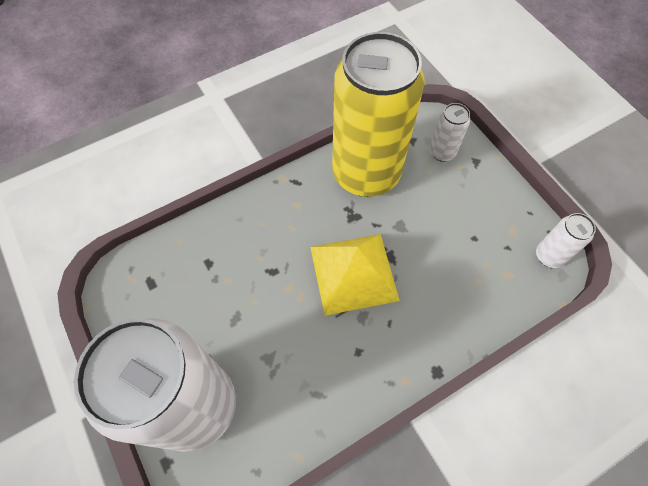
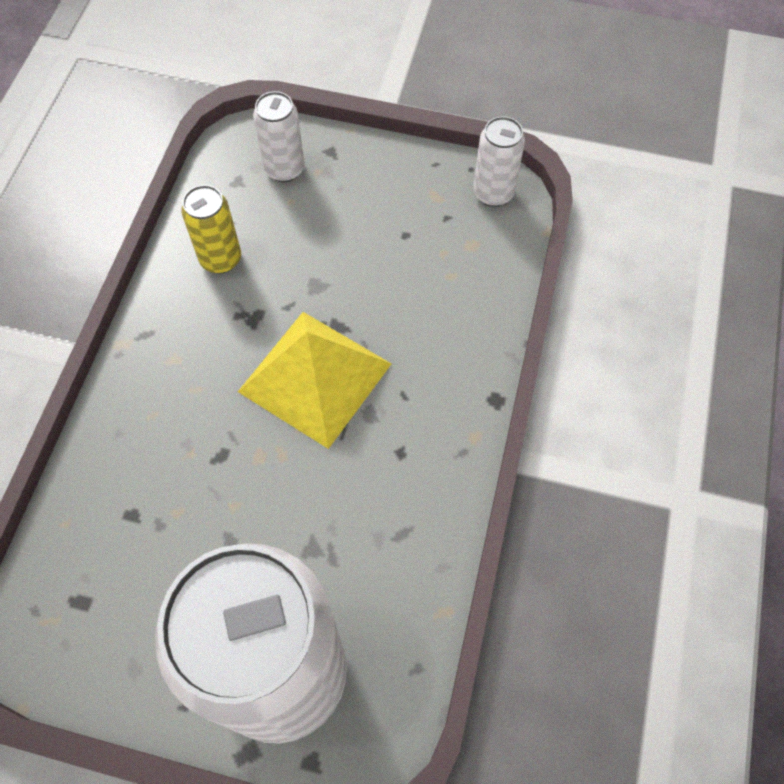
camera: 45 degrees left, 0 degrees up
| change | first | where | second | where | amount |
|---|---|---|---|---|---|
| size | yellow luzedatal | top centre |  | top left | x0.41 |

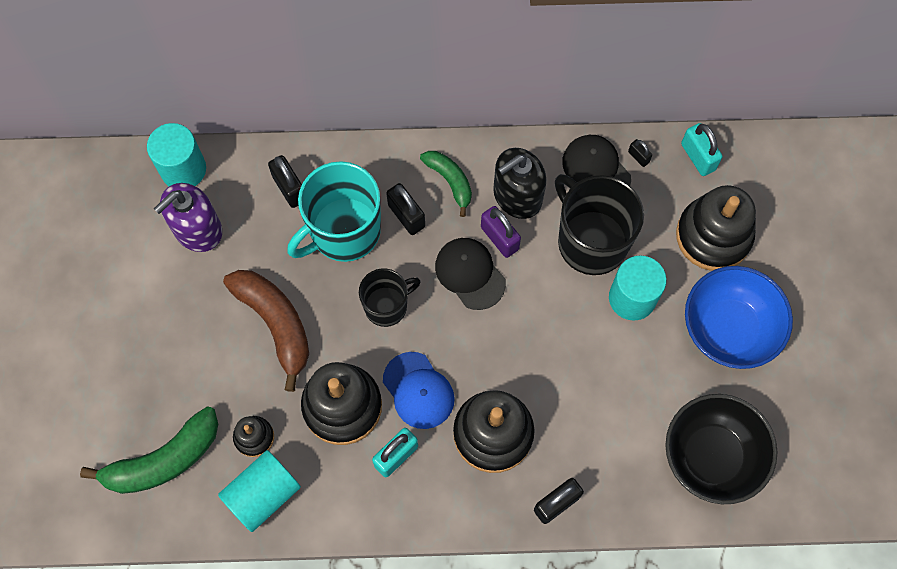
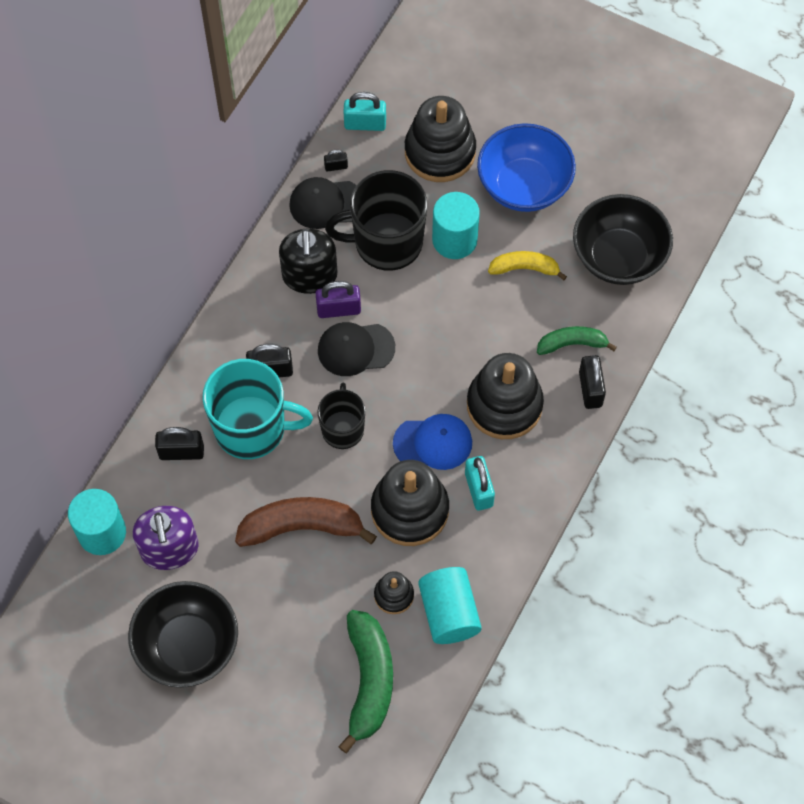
camera: 60 degrees left, 5 degrees down
| change | first | where | second | where | amount |
|---|---|---|---|---|---|
| spun | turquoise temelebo | centre |  | middle left | 75 degrees counterclockwise |
| relocated | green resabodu (no. 2 from left) | top centre |  | middle right |  |
| appeared |  |  | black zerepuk (no. 1 from left) | bottom left |  |
| appeared |  |  | yellow resabodu | top centre |  |

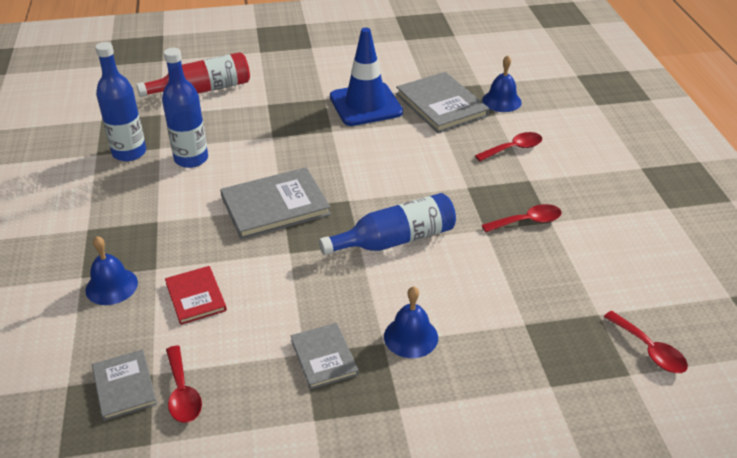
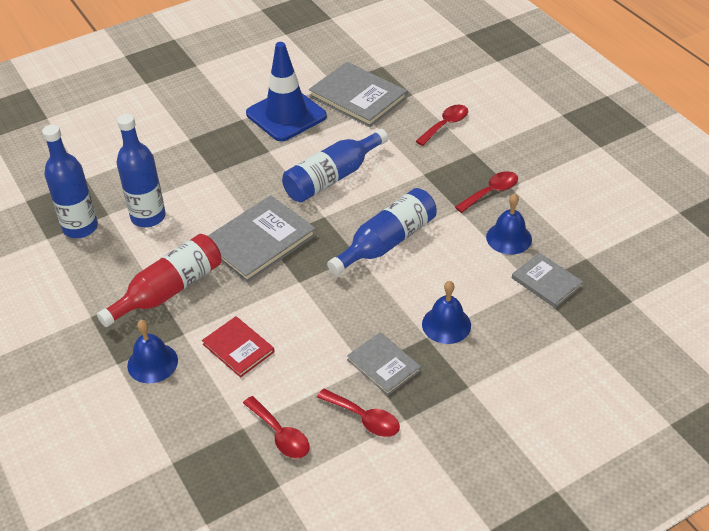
camera: 20 degrees left, 5 degrees up
| change | first | where | second | where | amount |
|---|---|---|---|---|---|
| relocated | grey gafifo (no. 1 from left in the first image) | bottom left | grey gafifo (no. 4 from left) | middle right |  |
| relocated | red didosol | top left |  | middle left |  |
| relocated | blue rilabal (no. 3 from left) | top right |  | middle right |  |
| relocated | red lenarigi (no. 4 from left in the first image) | bottom right | red lenarigi (no. 2 from left) | bottom centre |  |
| appeared |  |  | blue didosol (no. 3 from left) | top centre |  |

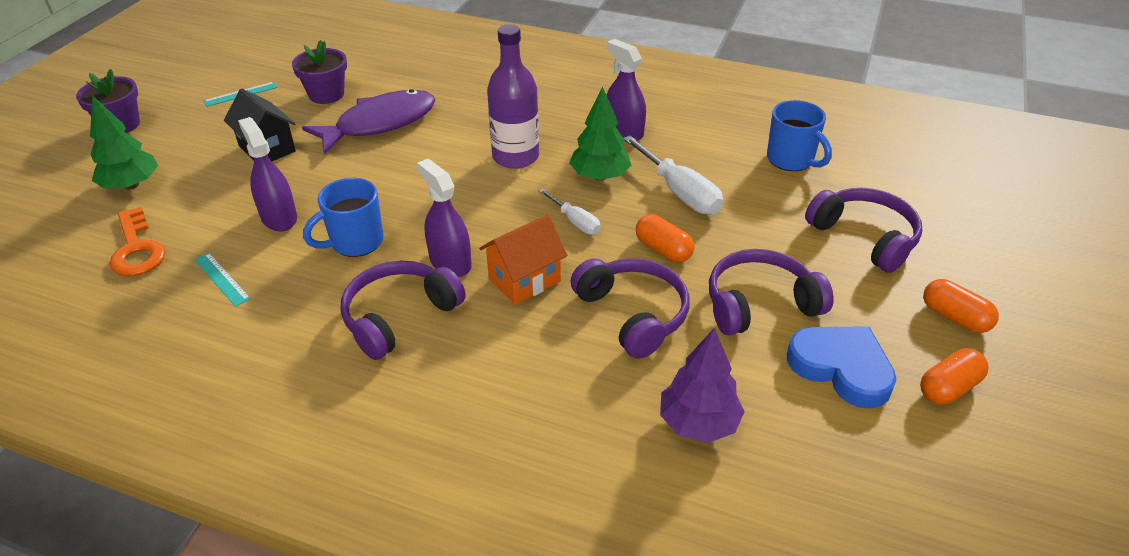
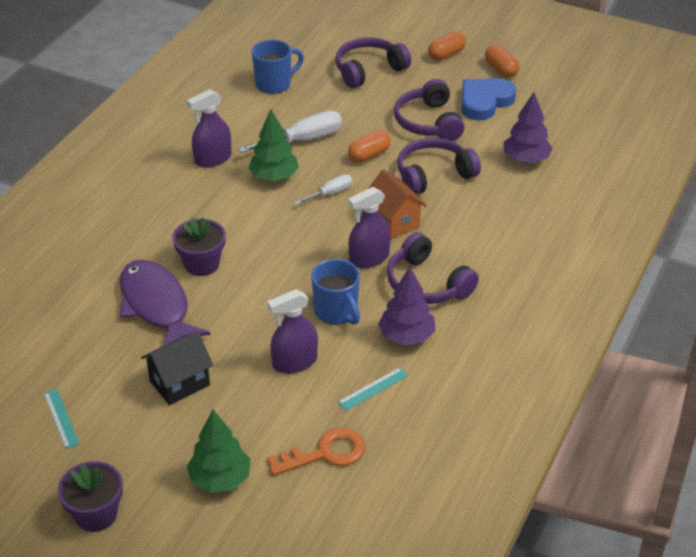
camera: 85 degrees left, 0 degrees up
| change | first | where | second | where | amount |
|---|---|---|---|---|---|
| relocated | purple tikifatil (no. 2 from left) | top left |  | middle left |  |
| missing | purple didosol | top centre |  |  |  |
| appeared |  |  | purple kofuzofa (no. 1 from left) | centre |  |

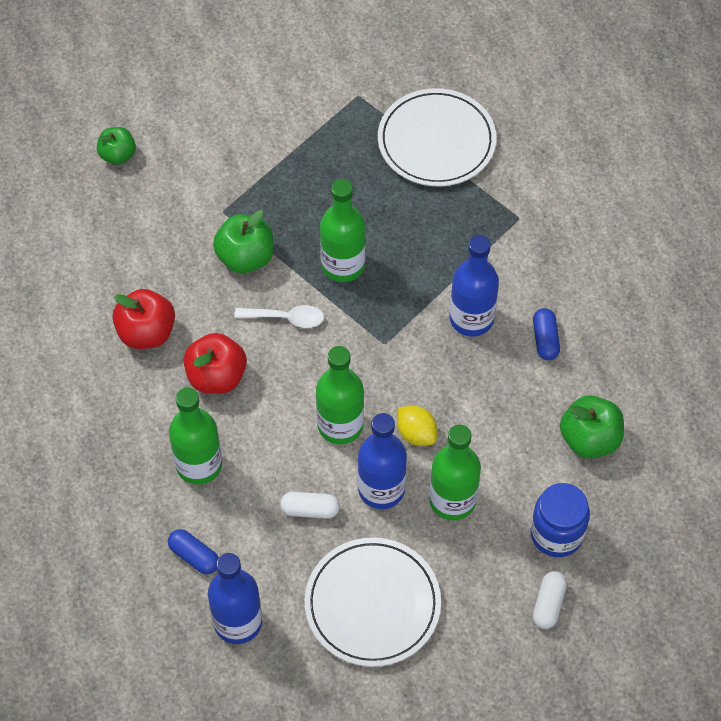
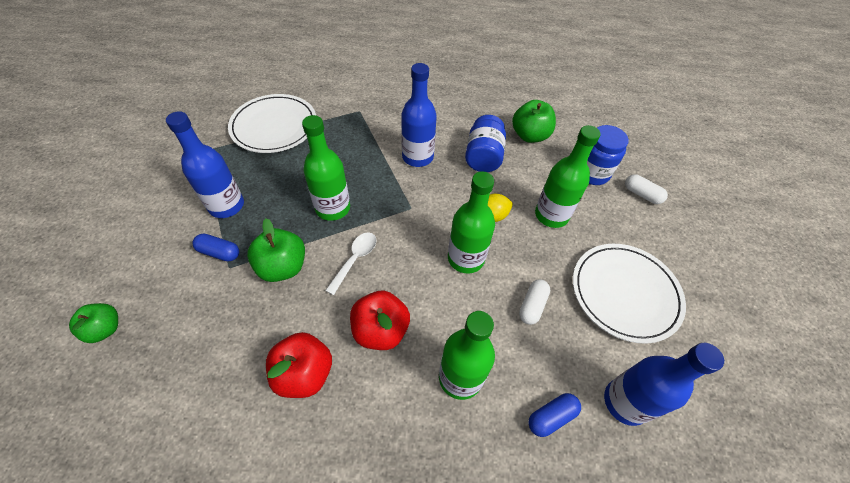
camera: 70 degrees left, 5 degrees down
| change | first | where | second | where | amount |
|---|---|---|---|---|---|
| relocated | blue didosol (no. 2 from left in the first image) | centre | blue didosol (no. 1 from left) | middle left |  |
| relocated | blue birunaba (no. 2 from left in the first image) | middle right | blue birunaba (no. 1 from left) | middle left |  |
| appeared |  |  | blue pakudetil (no. 1 from left) | top centre |  |

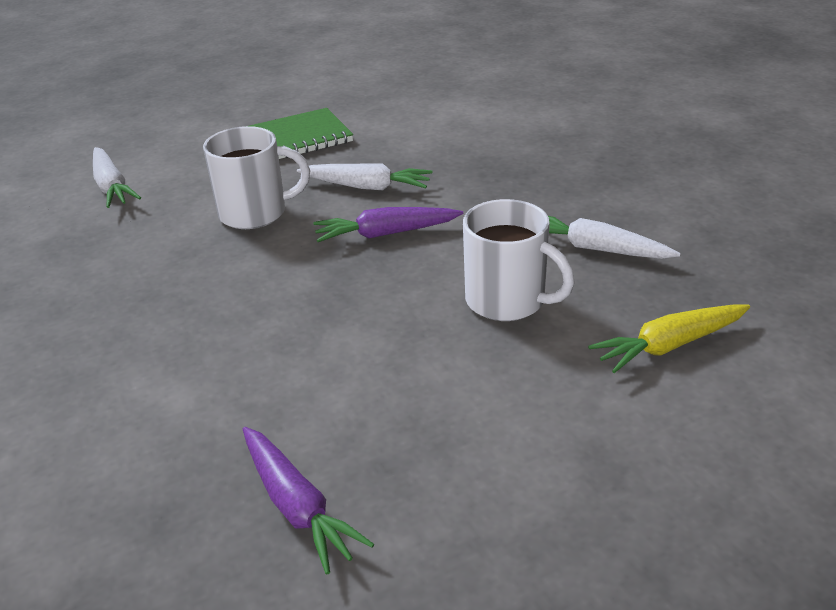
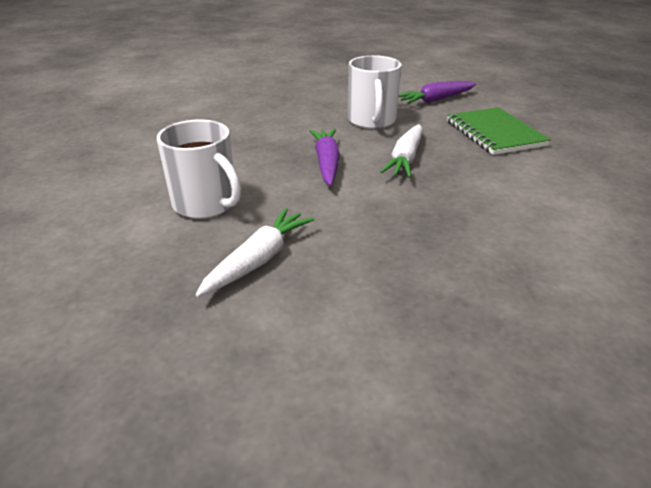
camera: 95 degrees right, 0 degrees up
| change | first | where | second | where | amount |
|---|---|---|---|---|---|
| missing | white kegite (no. 1 from left) | top left |  |  |  |
| relocated | purple kegite (no. 1 from left in the first image) | bottom centre | purple kegite (no. 2 from left) | top right |  |
| spun | white temelebo (no. 2 from left in the first image) | centre | white temelebo (no. 1 from left) | middle left | 90 degrees counterclockwise |
| missing | yellow kegite | middle right |  |  |  |

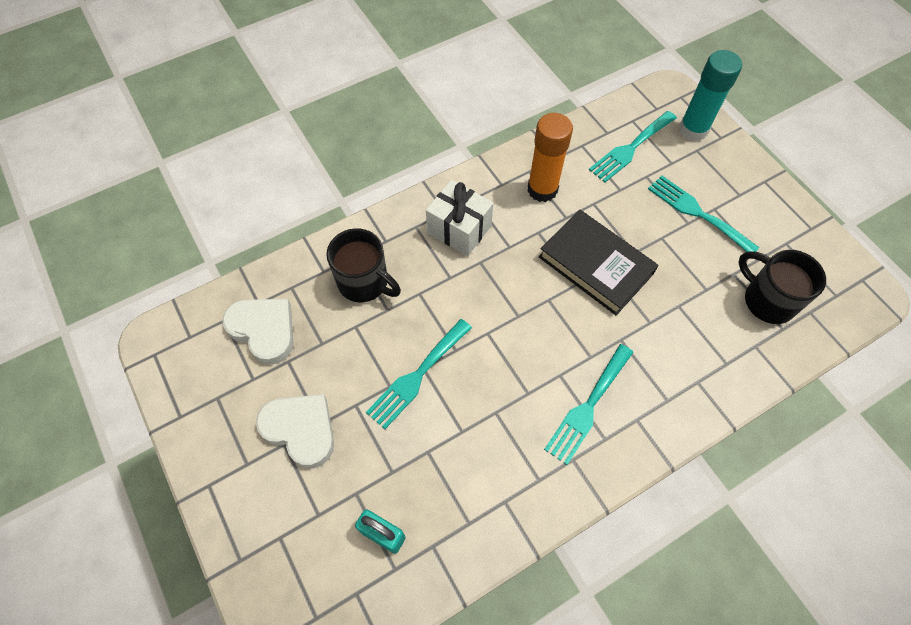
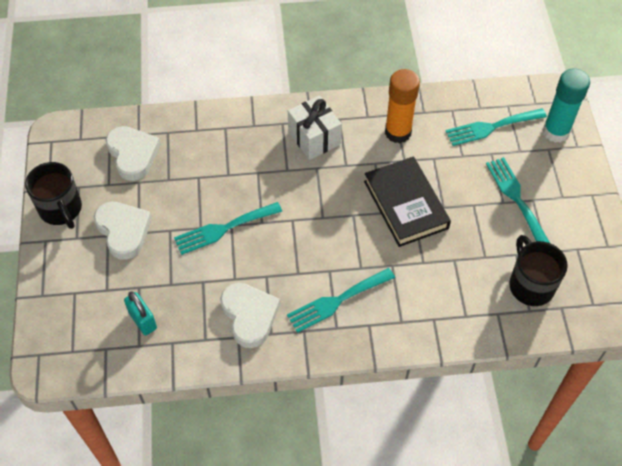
camera: 25 degrees right, 5 degrees down
| change | first | where | second | where | amount |
|---|---|---|---|---|---|
| relocated | black temelebo (no. 1 from left) | centre |  | middle left |  |
| appeared |  |  | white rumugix (no. 3 from left) | bottom centre |  |

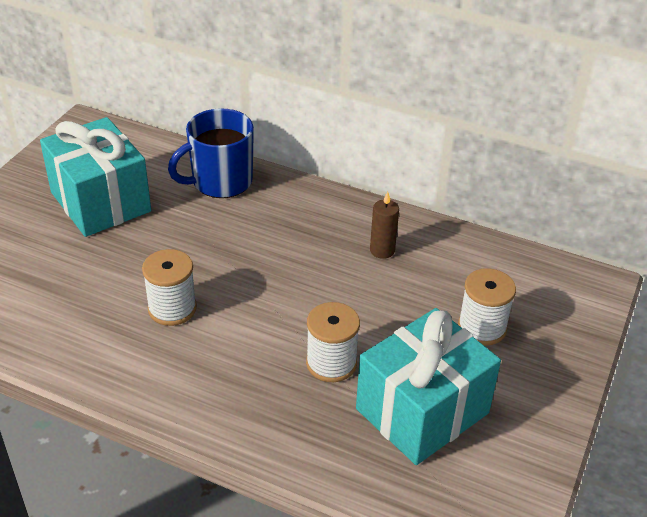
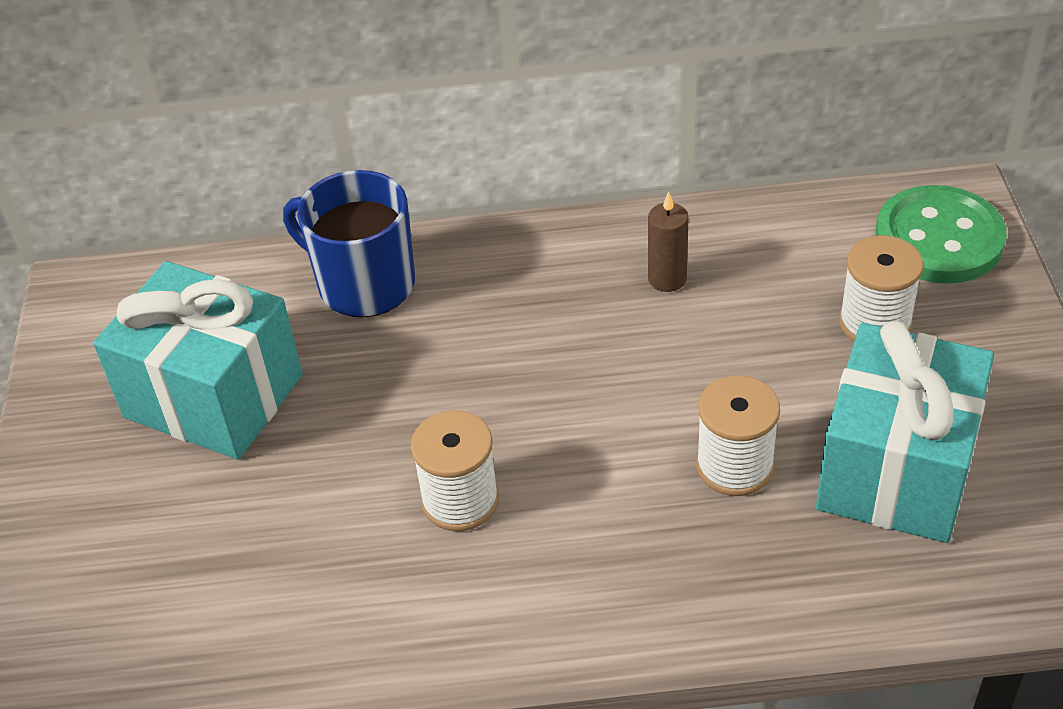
camera: 25 degrees left, 5 degrees up
| change | first | where | second | where | amount |
|---|---|---|---|---|---|
| spun | blue temelebo | top left |  | middle left | 90 degrees clockwise |
| appeared |  |  | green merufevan | top right |  |

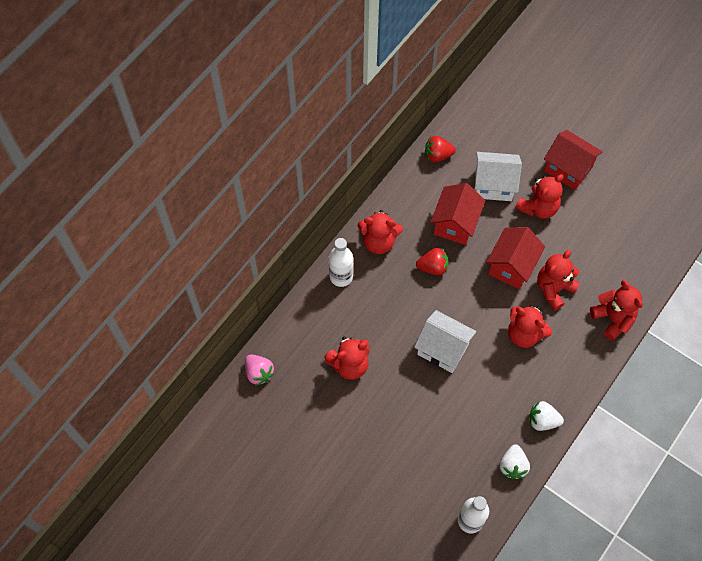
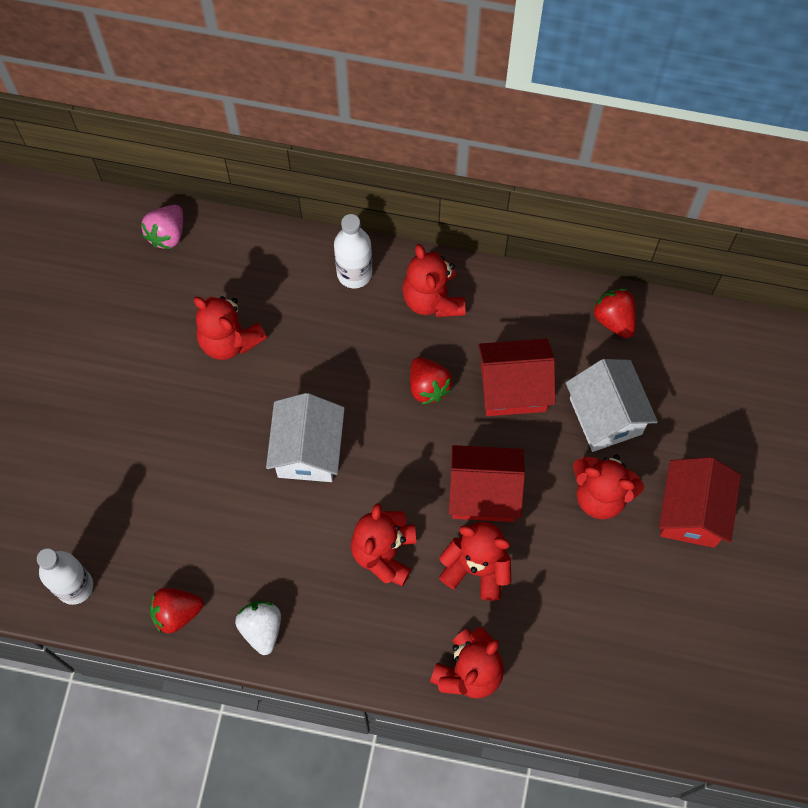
camera: 65 degrees right, 5 degrees up
| change | first | where | second | where | amount |
|---|---|---|---|---|---|
| colour | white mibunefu (no. 1 from left) | bottom right | red mibunefu (no. 1 from left) | bottom left |  |

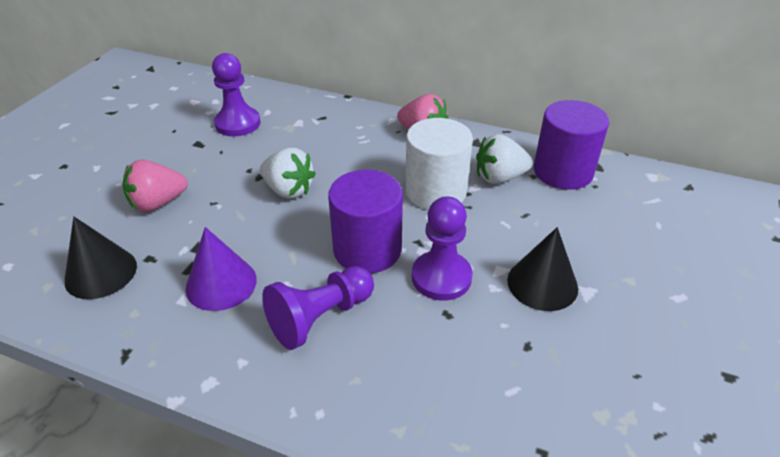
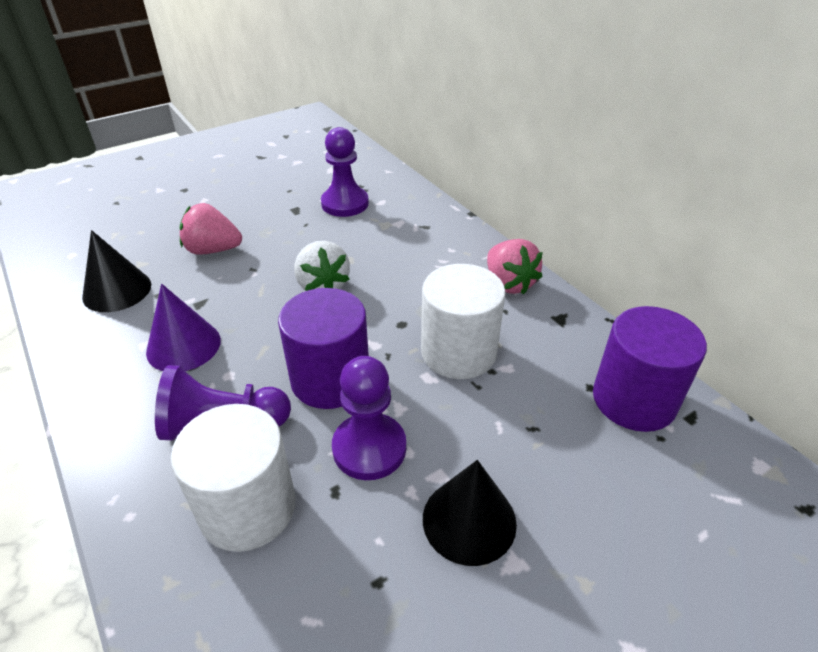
camera: 35 degrees right, 0 degrees up
| change | first | where | second | where | amount |
|---|---|---|---|---|---|
| missing | white mibunefu (no. 2 from left) | centre |  |  |  |
| appeared |  |  | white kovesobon (no. 1 from left) | bottom left |  |

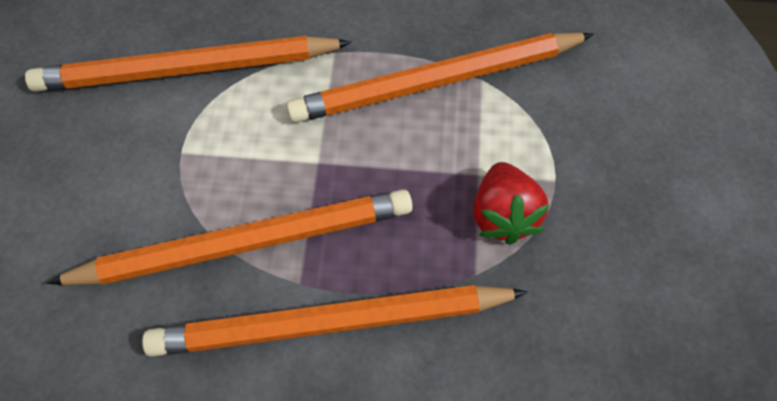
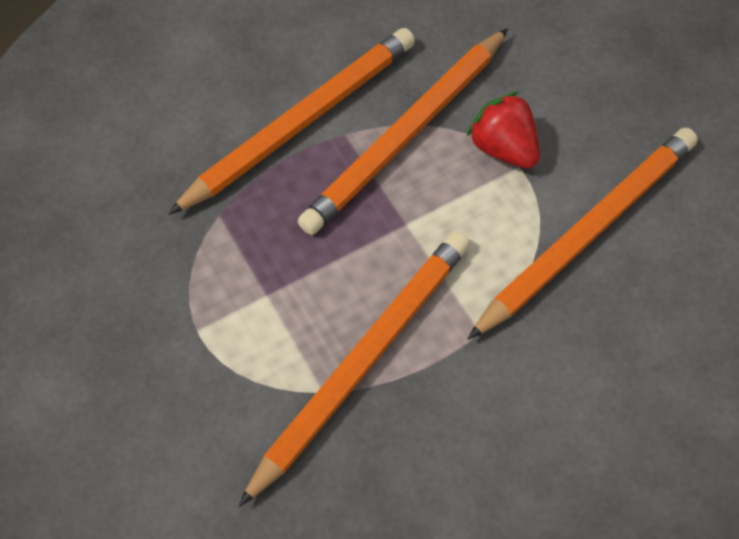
camera: 145 degrees right, 0 degrees up
| change | first | where | second | where | amount |
|---|---|---|---|---|---|
| relocated | red mibunefu | centre |  | top right |  |

